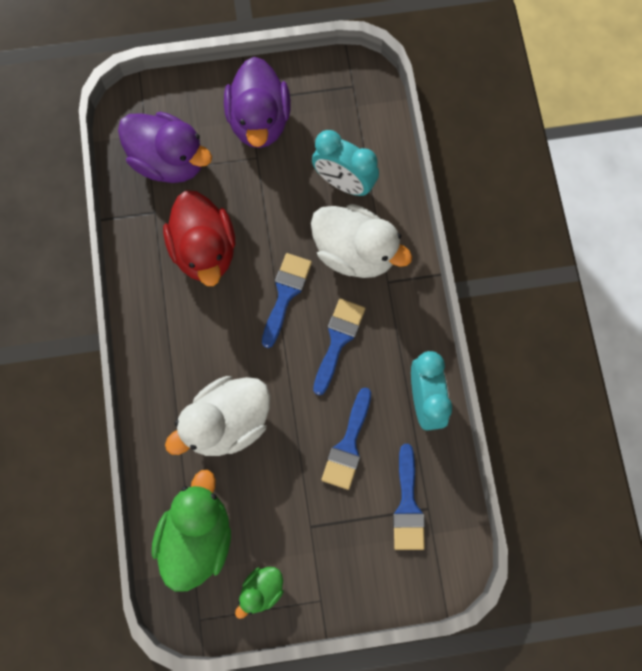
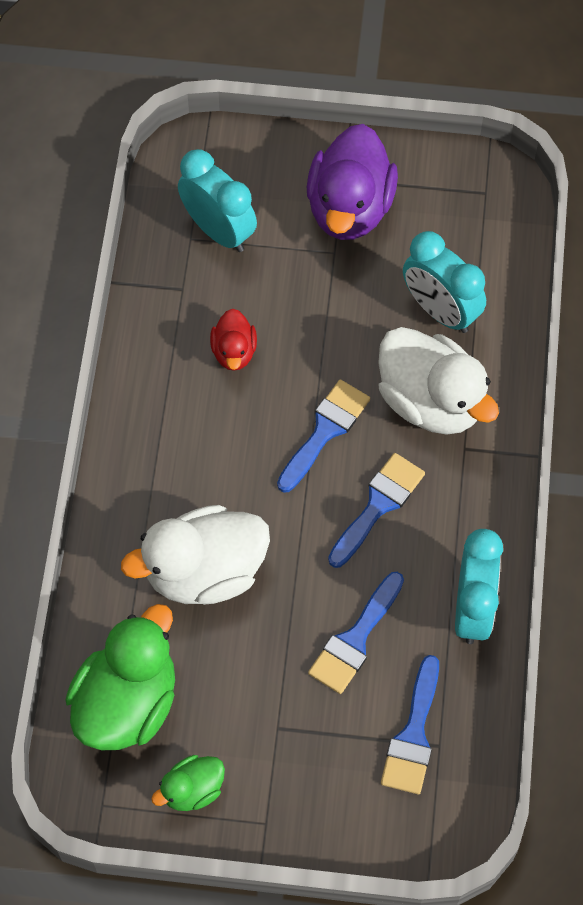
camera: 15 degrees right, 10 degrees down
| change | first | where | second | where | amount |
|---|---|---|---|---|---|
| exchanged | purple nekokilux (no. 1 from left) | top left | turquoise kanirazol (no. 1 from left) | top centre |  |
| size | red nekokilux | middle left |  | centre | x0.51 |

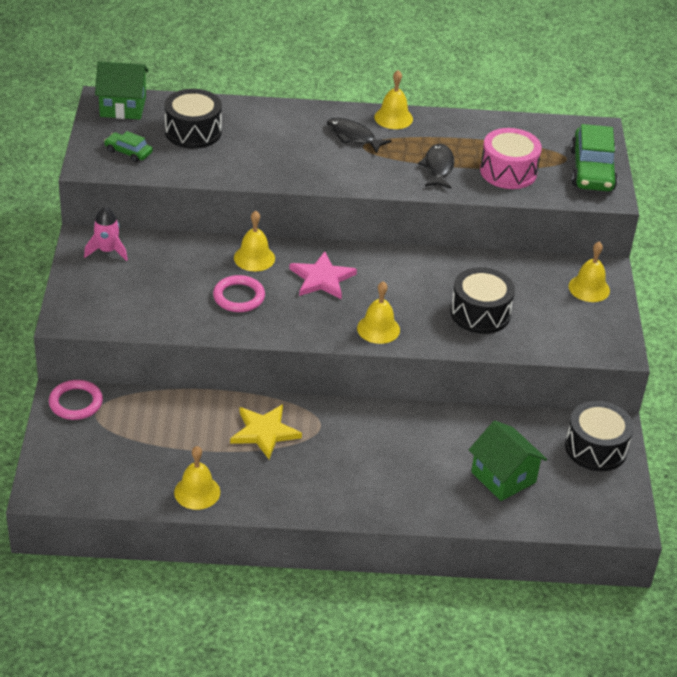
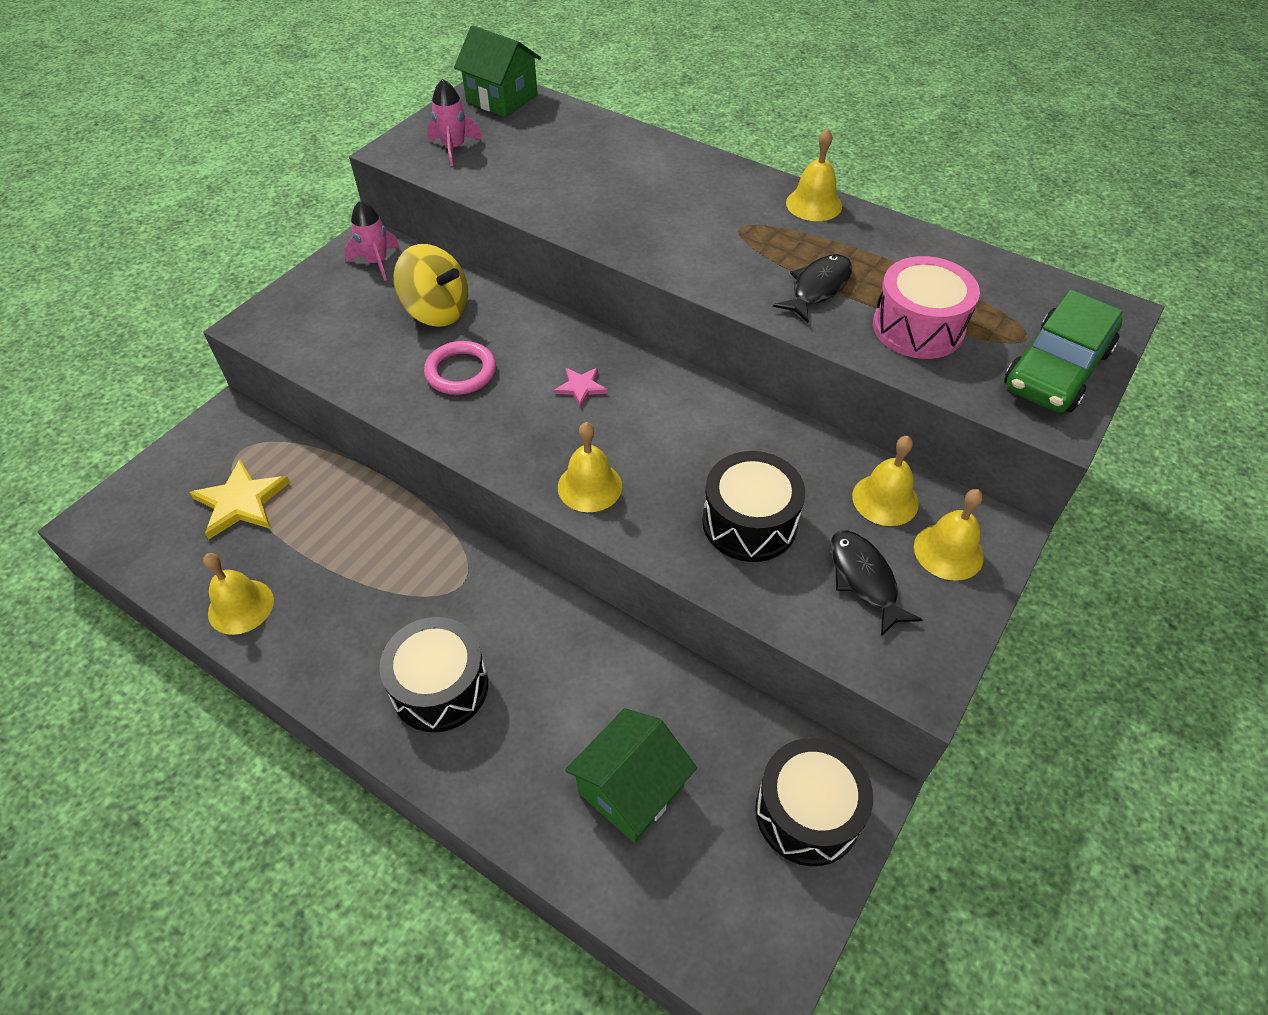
camera: 35 degrees right, 10 degrees up
| change | first | where | second | where | amount |
|---|---|---|---|---|---|
| missing | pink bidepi (no. 1 from left) | middle left |  |  |  |
| exchanged | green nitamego (no. 1 from left) | top left | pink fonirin (no. 2 from left) | top centre |  |
| relocated | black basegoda (no. 1 from left) | top left |  | centre |  |
| relocated | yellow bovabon | centre |  | middle left |  |
| relocated | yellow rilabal (no. 2 from left in the first image) | centre | yellow rilabal (no. 4 from left) | middle right |  |
| size | pink bovabon | centre |  | centre | x0.55 |
| relocated | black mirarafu (no. 1 from left in the first image) | top centre | black mirarafu (no. 2 from left) | middle right |  |
| spun | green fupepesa (no. 2 from left) | bottom right |  | bottom centre | 45 degrees clockwise |
| appeared |  |  | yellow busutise | top centre |  |

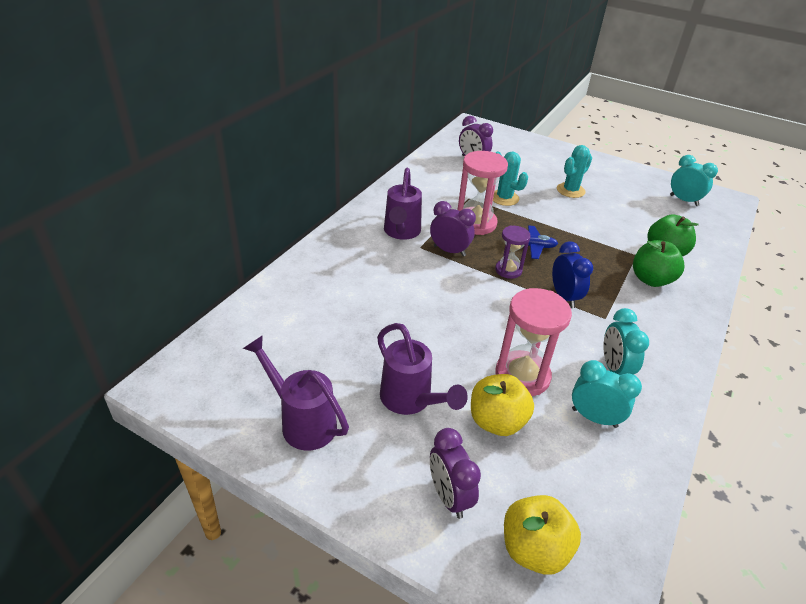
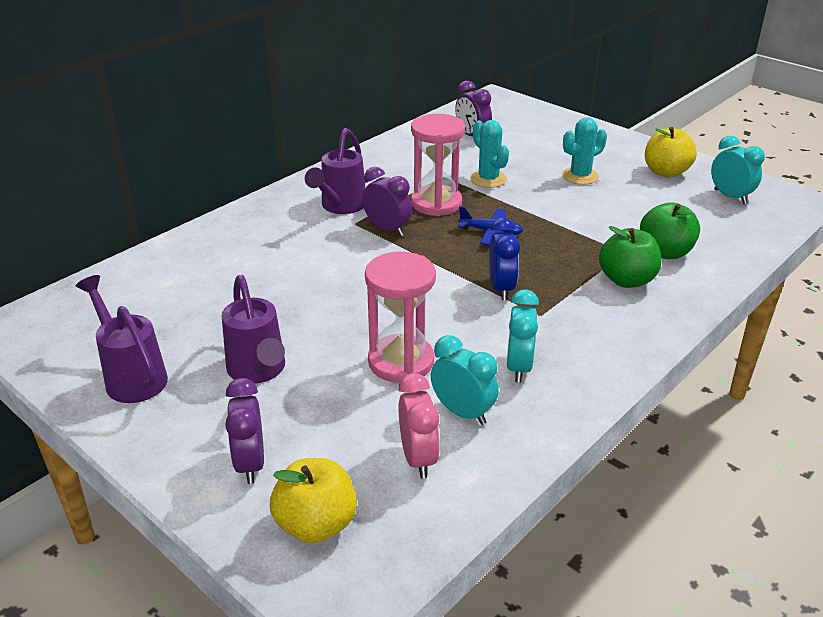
camera: 15 degrees right, 5 degrees down
| change | first | where | second | where | amount |
|---|---|---|---|---|---|
| relocated | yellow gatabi (no. 1 from left in the first image) | bottom centre | yellow gatabi (no. 2 from left) | top right |  |
| missing | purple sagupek | centre |  |  |  |
| appeared |  |  | pink kanirazol | bottom centre |  |

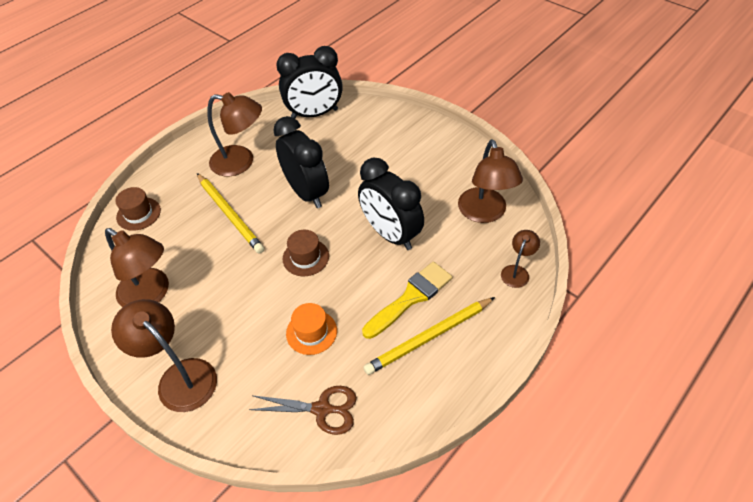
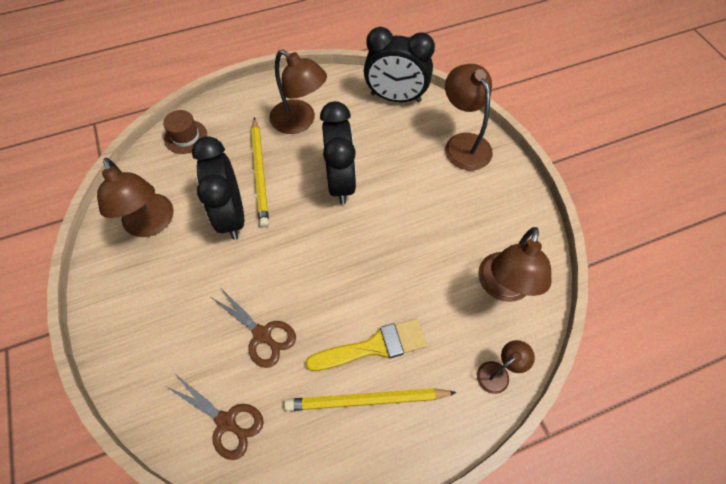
camera: 25 degrees right, 10 degrees up
| change | first | where | second | where | amount |
|---|---|---|---|---|---|
| relocated | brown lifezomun (no. 2 from left in the first image) | bottom left | brown lifezomun (no. 3 from left) | top centre |  |
| missing | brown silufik (no. 2 from left) | centre |  |  |  |
| exchanged | orange silufik | centre | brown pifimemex (no. 2 from left) | bottom centre |  |
| relocated | black kanirazol (no. 3 from left in the first image) | centre | black kanirazol (no. 1 from left) | middle left |  |

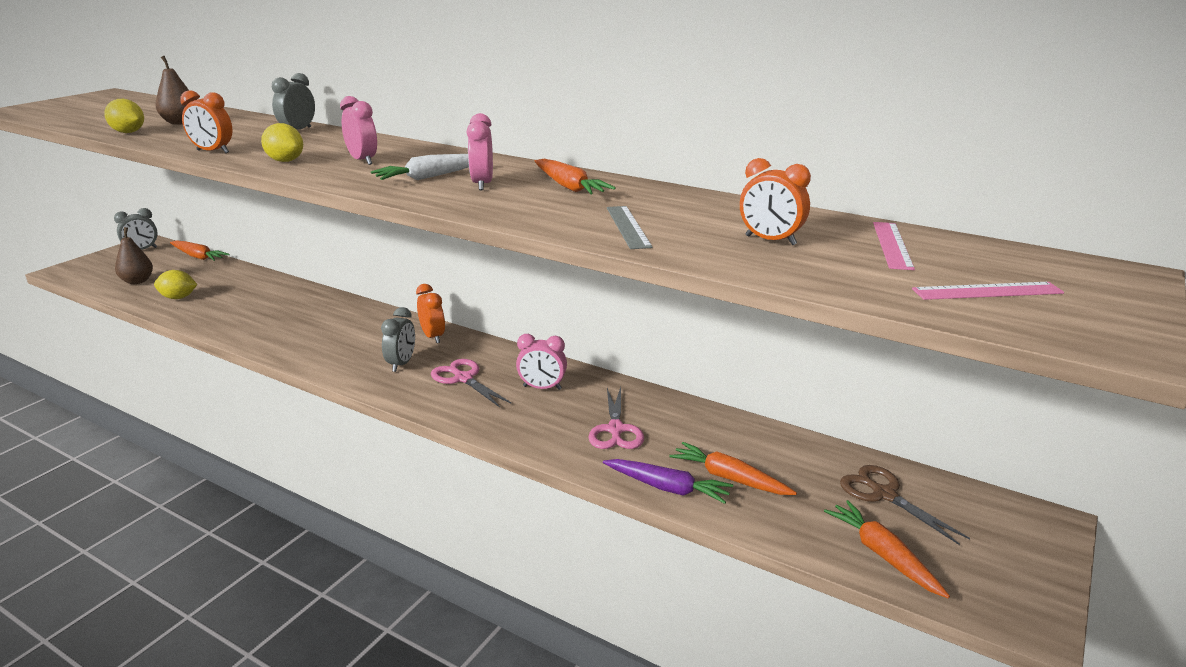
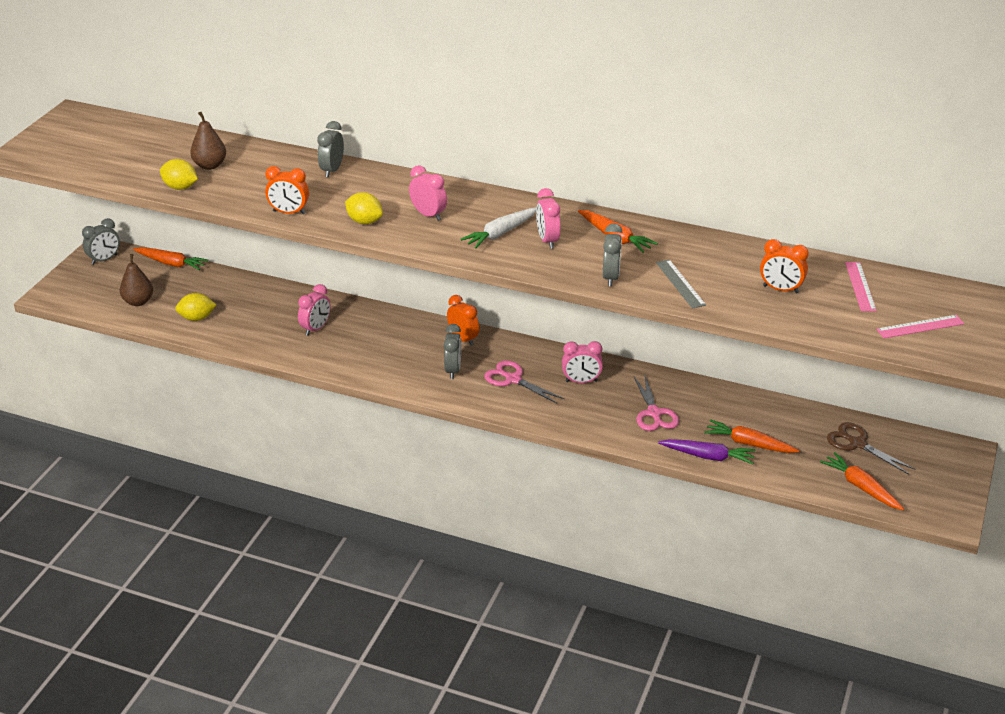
camera: 10 degrees left, 10 degrees up
| change | first | where | second | where | amount |
|---|---|---|---|---|---|
| appeared |  |  | pink kanirazol (no. 1 from left) | middle left |  |
| appeared |  |  | grey kanirazol (no. 4 from left) | centre |  |

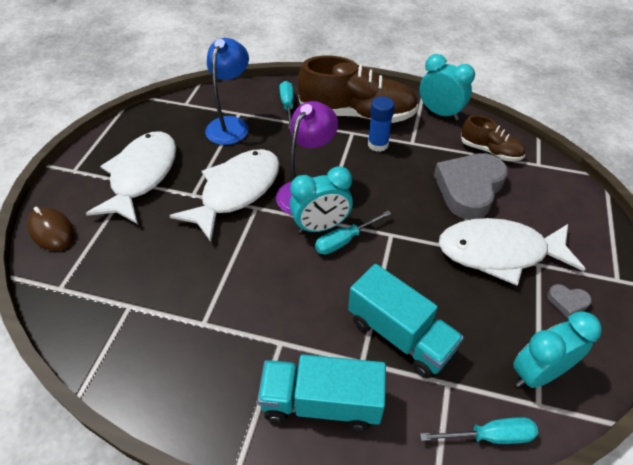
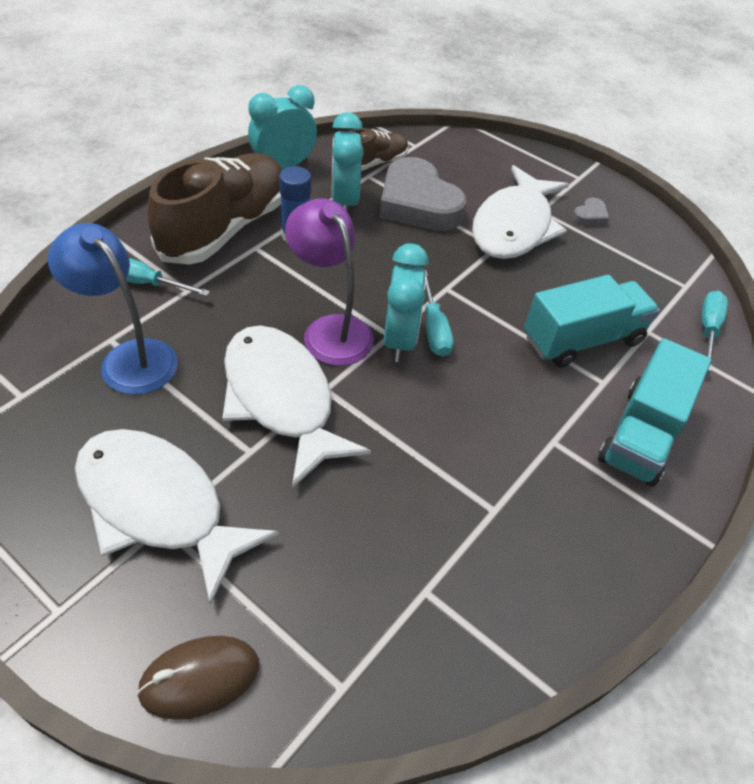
camera: 70 degrees left, 0 degrees up
| change | first | where | second | where | amount |
|---|---|---|---|---|---|
| relocated | turquoise kanirazol (no. 3 from left in the first image) | bottom right | turquoise kanirazol (no. 2 from left) | top centre |  |

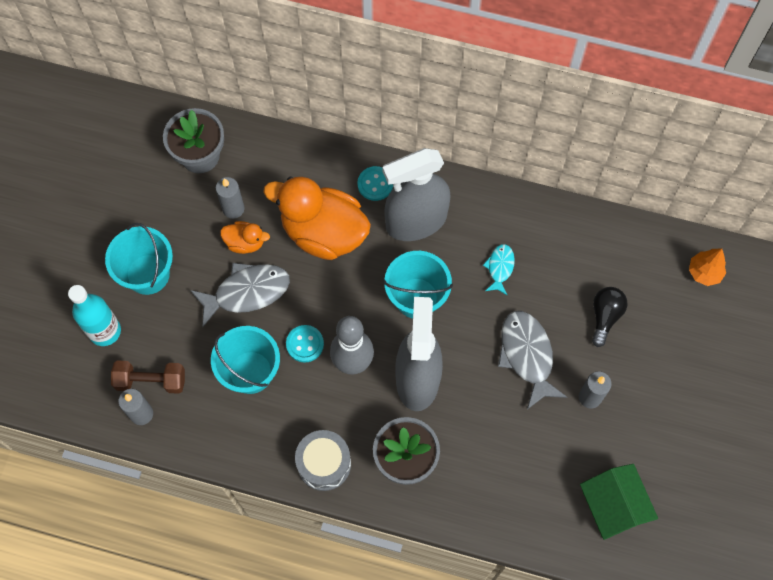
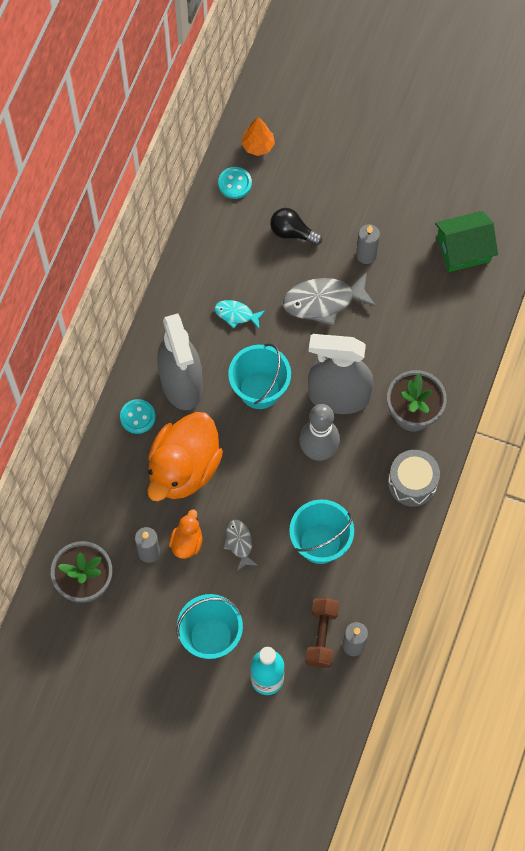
camera: 85 degrees left, 0 degrees up
| change | first | where | second | where | amount |
|---|---|---|---|---|---|
| size | grey mirarafu (no. 1 from left) | middle left |  | centre | x0.55 |
| relocated | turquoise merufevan (no. 1 from left in the first image) | centre | turquoise merufevan (no. 2 from left) | top centre |  |

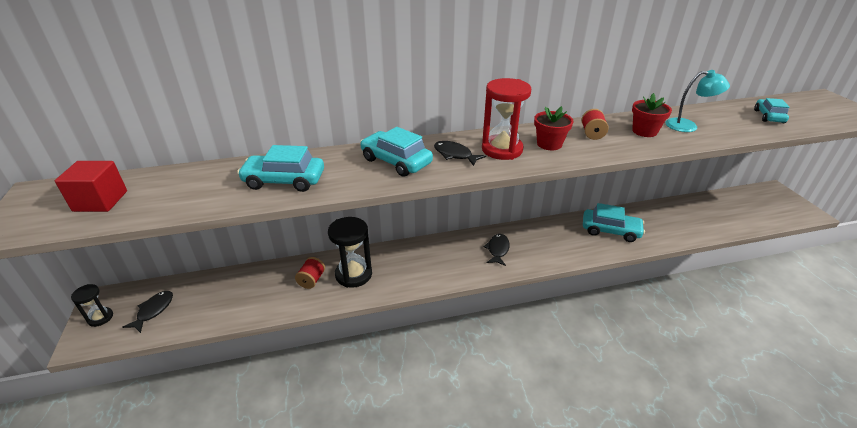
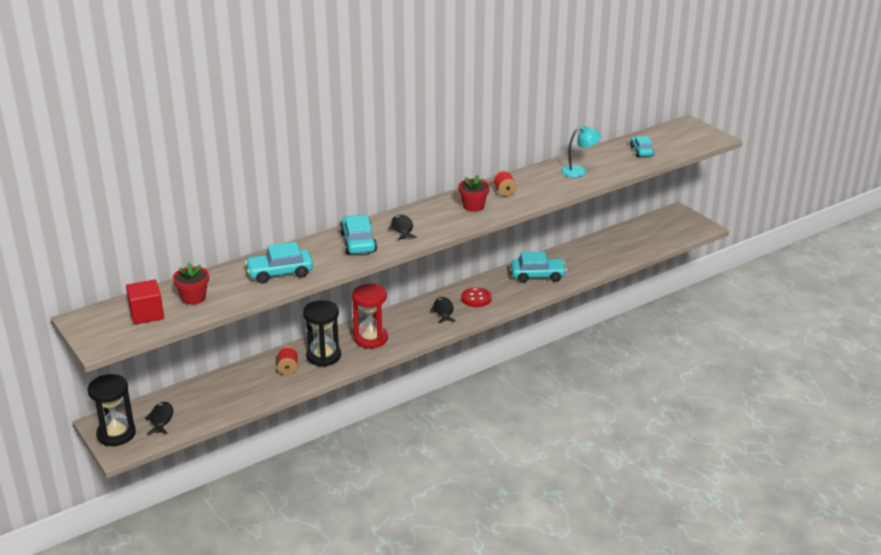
camera: 20 degrees left, 5 degrees down
| change | first | where | second | where | amount |
|---|---|---|---|---|---|
| size | black sagupek (no. 1 from left) | bottom left |  | bottom left | x1.79 |
| spun | turquoise nitamego (no. 2 from left) | centre |  | centre | 60 degrees clockwise |
| spun | black mirarafu (no. 2 from left) | centre |  | centre | 60 degrees clockwise |
| relocated | red sagupek | top centre |  | centre |  |
| relocated | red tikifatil (no. 2 from left in the first image) | top right | red tikifatil (no. 1 from left) | middle left |  |
| appeared |  |  | red merufevan | centre |  |

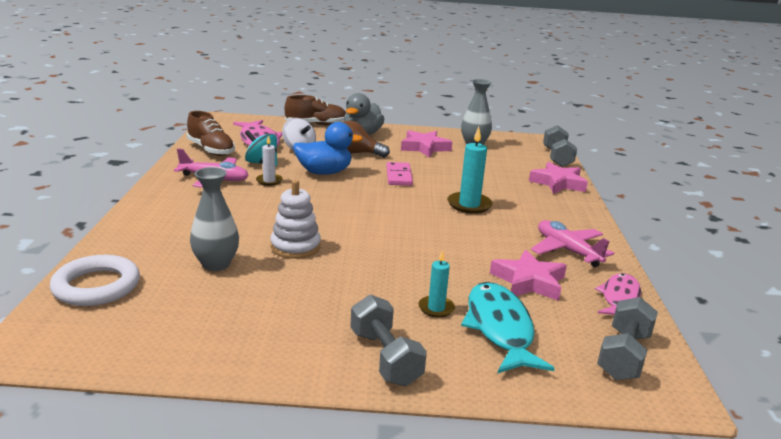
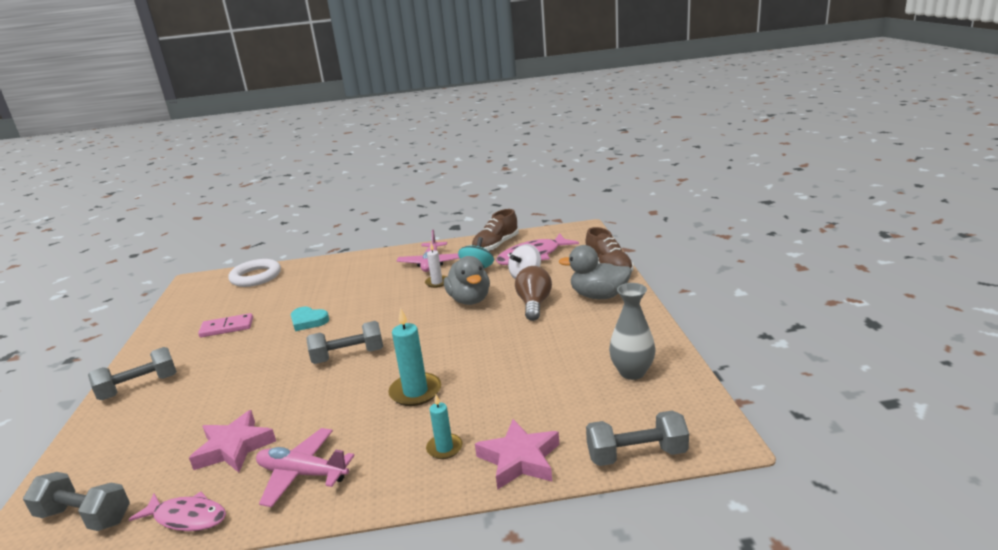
camera: 85 degrees right, 0 degrees up
| change | first | where | second | where | amount |
|---|---|---|---|---|---|
| missing | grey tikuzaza (no. 1 from left) | middle left |  |  |  |
| exchanged | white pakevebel | centre | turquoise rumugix | middle left |  |
| colour | blue nekokilux | centre | grey nekokilux (no. 1 from left) | centre |  |
| relocated | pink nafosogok | centre |  | middle left |  |
| missing | pink bovabon (no. 1 from left) | top centre |  |  |  |
| relocated | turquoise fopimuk (no. 1 from left in the first image) | centre | turquoise fopimuk (no. 2 from left) | bottom centre |  |
| missing | turquoise mirarafu | bottom centre |  |  |  |
| spun | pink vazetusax (no. 2 from left in the first image) | middle right | pink vazetusax (no. 1 from left) | bottom left | 120 degrees counterclockwise |
| appeared |  |  | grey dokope (no. 3 from left) | centre |  |

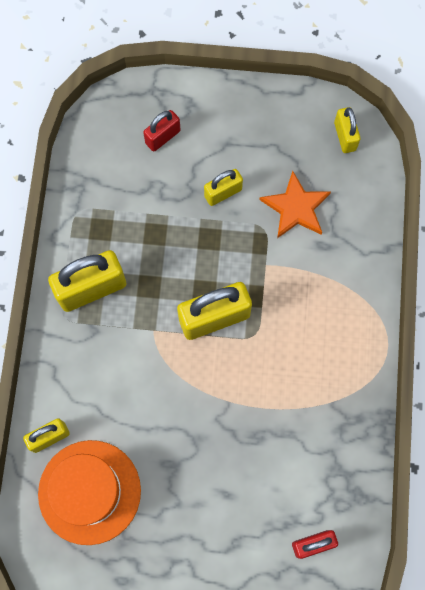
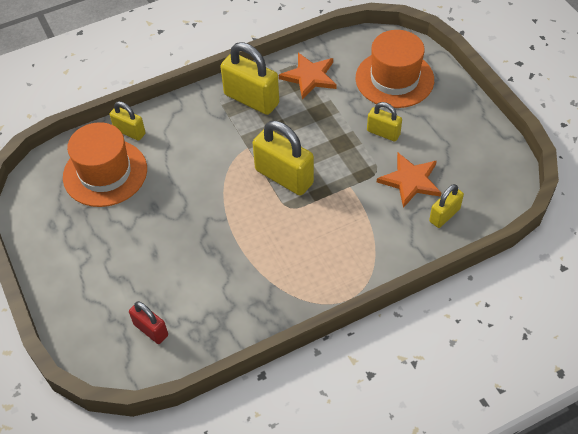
camera: 60 degrees right, 20 degrees down
| change | first | where | second | where | amount |
|---|---|---|---|---|---|
| exchanged | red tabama (no. 1 from left) | top centre | orange silufik (no. 2 from left) | top right |  |
| relocated | yellow tabama (no. 5 from left) | top right |  | middle right |  |
| appeared |  |  | orange bovabon (no. 1 from left) | top centre |  |

